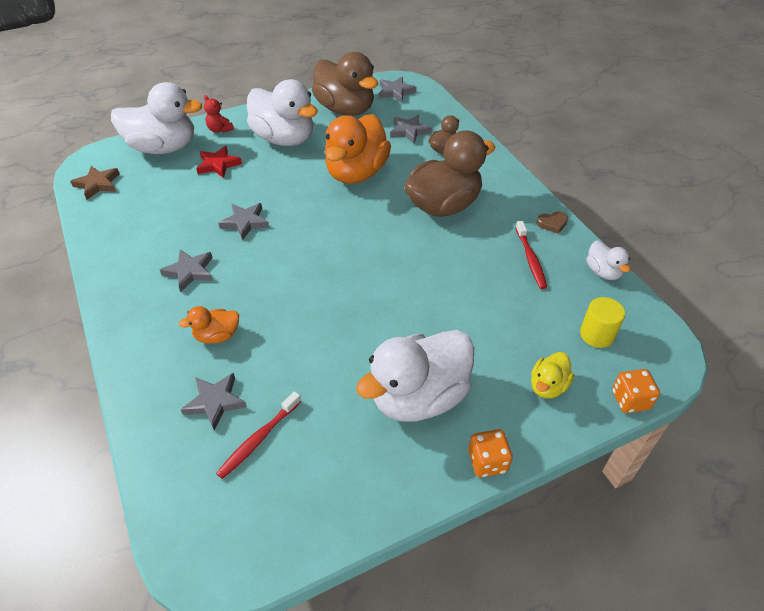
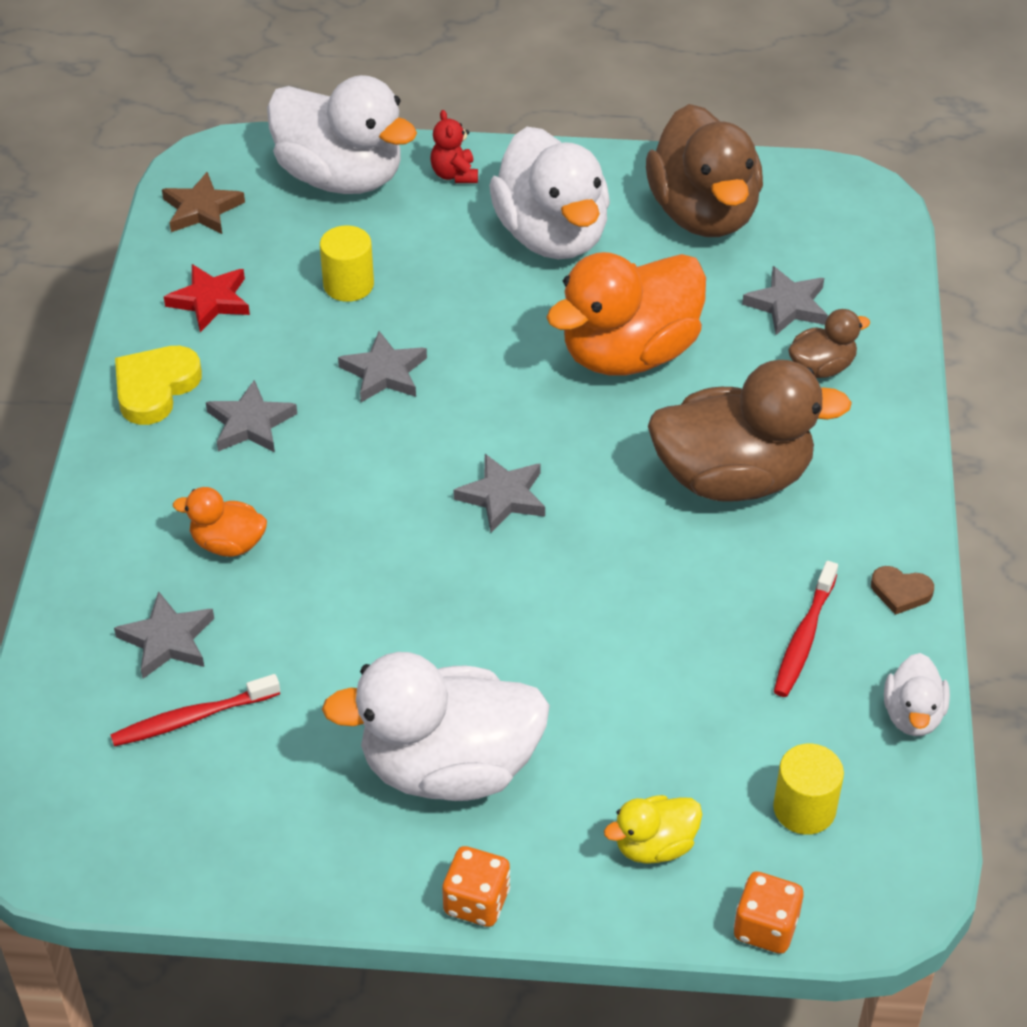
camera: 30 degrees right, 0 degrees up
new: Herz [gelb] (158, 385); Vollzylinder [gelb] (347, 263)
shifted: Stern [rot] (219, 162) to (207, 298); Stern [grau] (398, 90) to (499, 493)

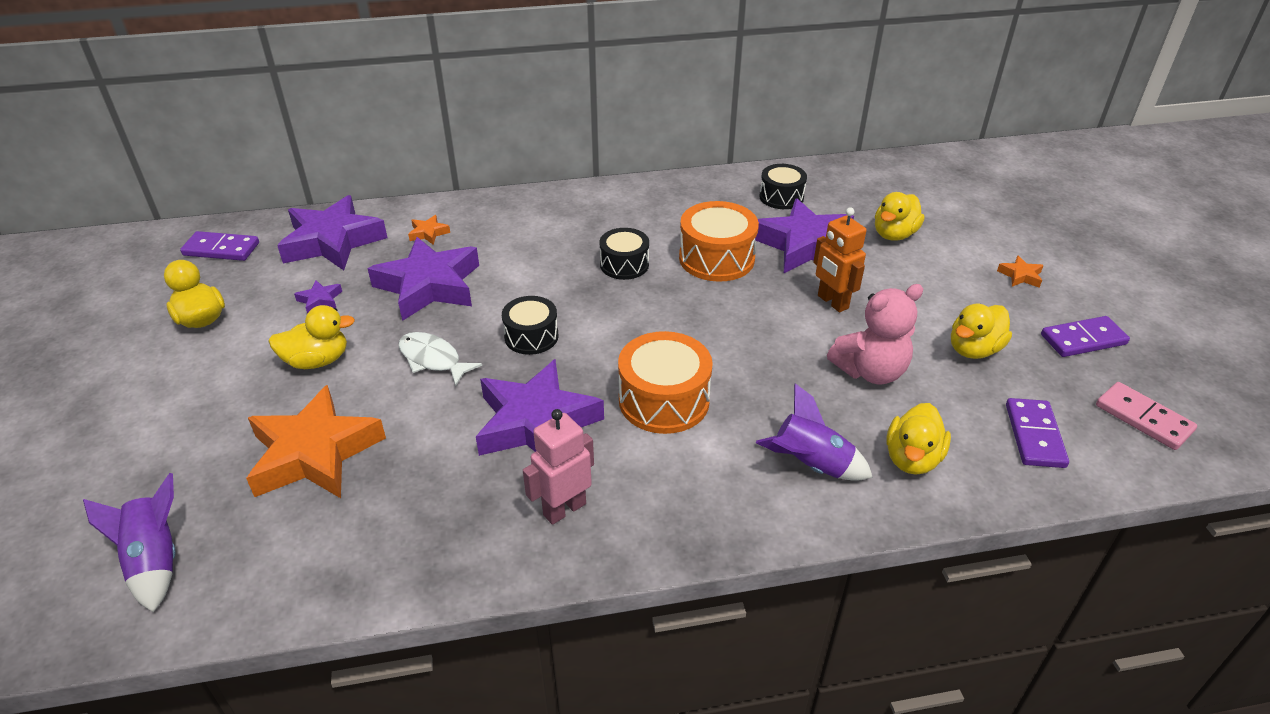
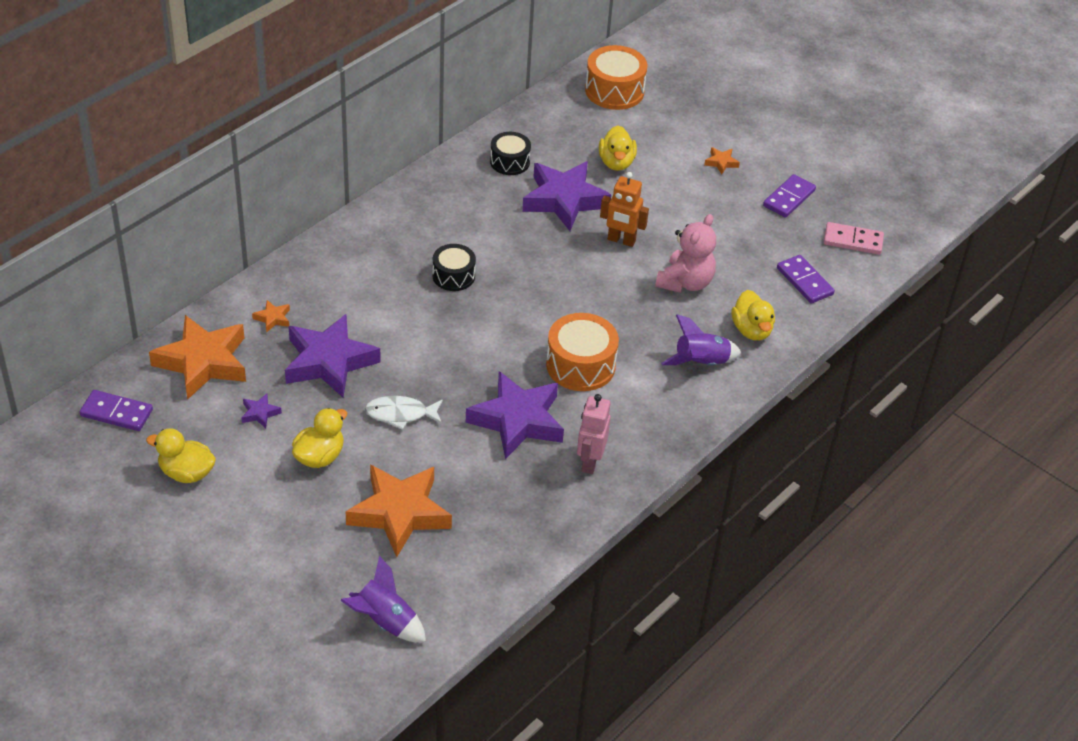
camera: 40 degrees left, 5 degrees up
gone: Trommel [schwarz] (530, 325); Ente [gelb] (981, 331)
shifted: Trommel [orange] (719, 241) to (616, 77)
repainted: Stern [lila] (332, 232) to Stern [orange] (197, 357)
rotated: Dominostein [lila] (219, 246) = (116, 410) 45 degrees clockwise

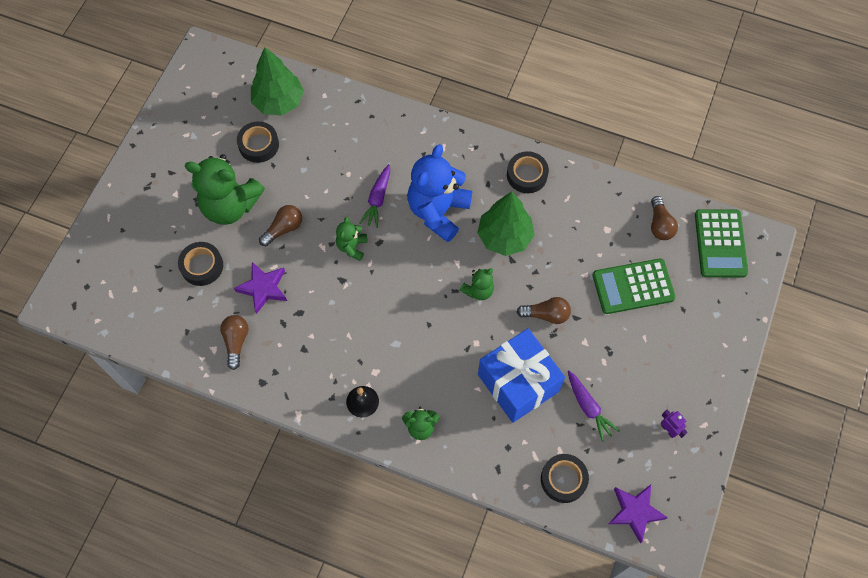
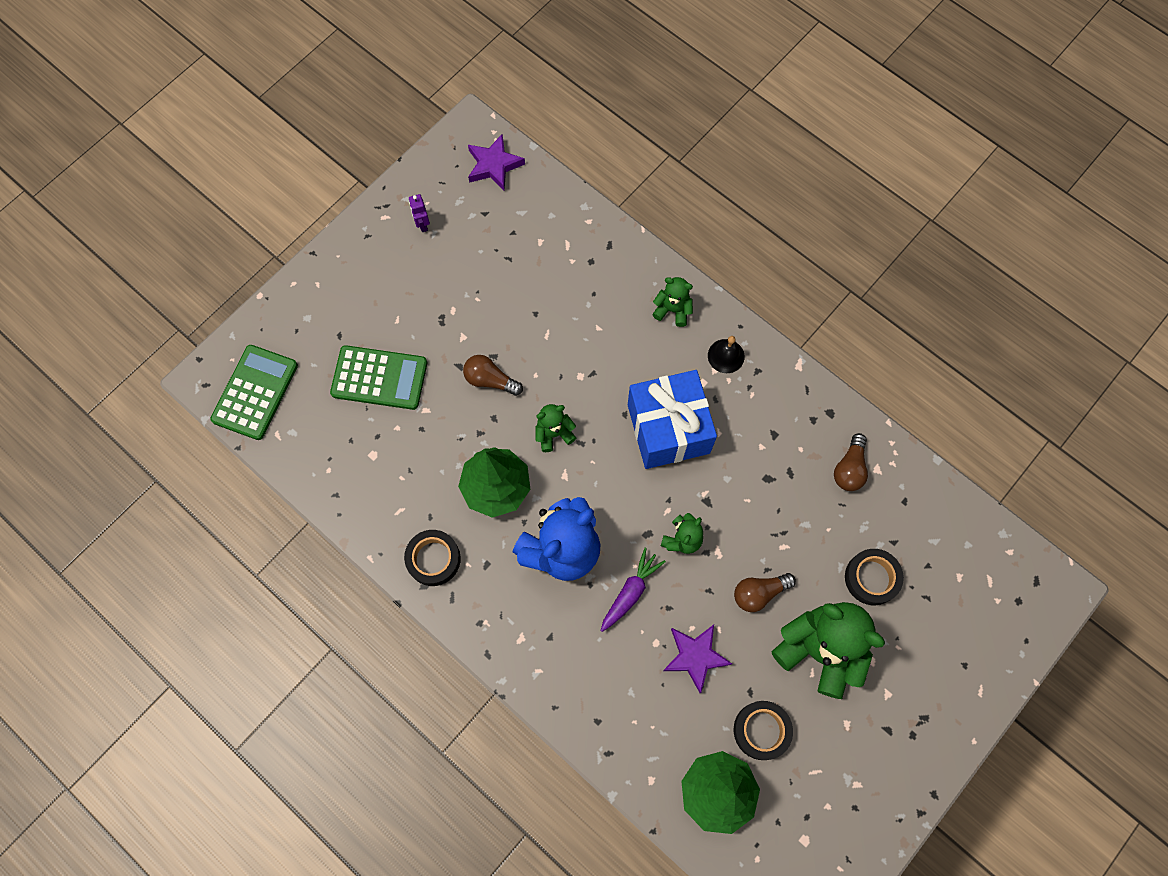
camera: 160 degrees left, 5 degrees up
gone: Klebeband [schwarz] (565, 478); Karotte [lila] (594, 406); Glühbirne [braun] (664, 218)
shifted: Stern [lila] (260, 288) to (697, 659); Geschenk [blau] (521, 375) to (672, 419)

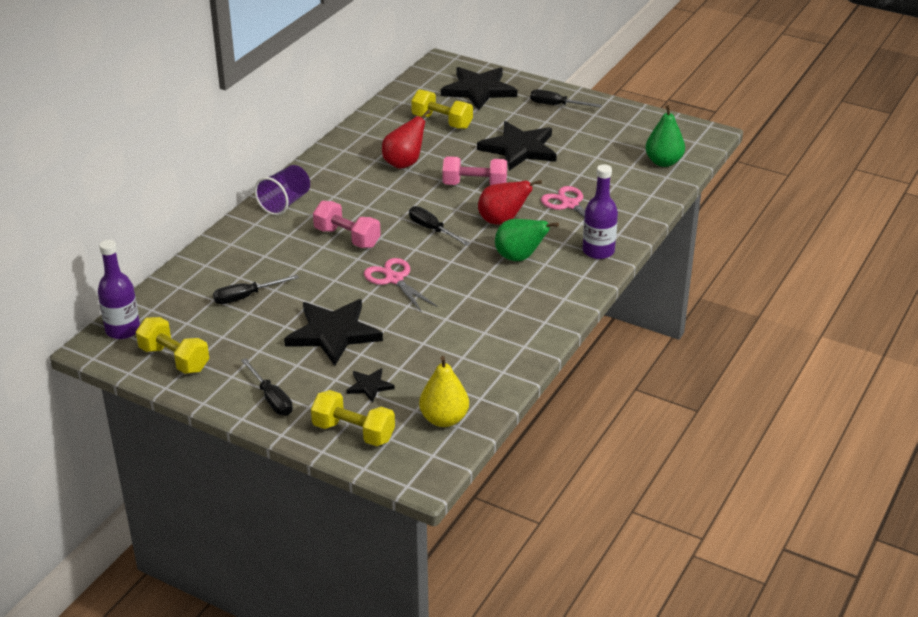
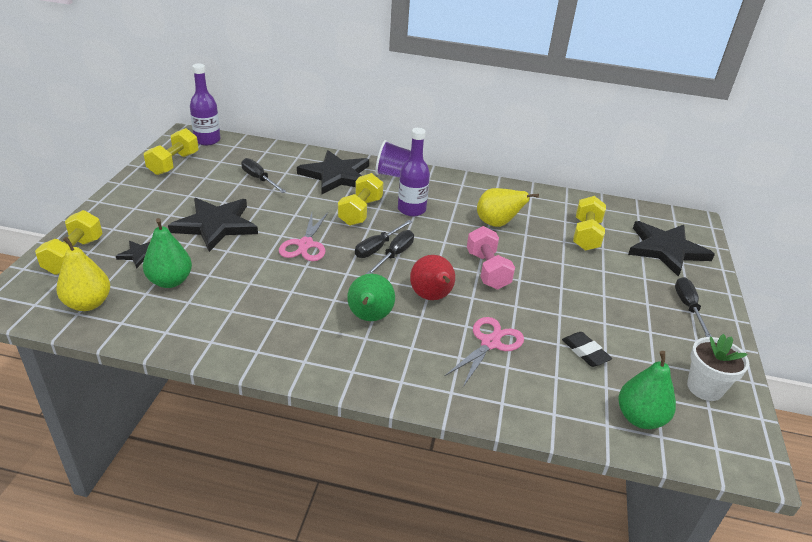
camera: 70 degrees right, 0 degrees up
new: Birne [grün] (167, 253); Radiergummi [schwarz] (587, 349); Blumentopf [weiß] (718, 367)
shifted: Schraubenzieher [schwarz] (267, 387) to (383, 239); Stern [schwarz] (517, 146) to (333, 172); Flasche [lila] (600, 211) to (414, 172)
repainted: Hantel [rosa] (347, 224) to Hantel [gelb] (360, 199); Birne [rot] (406, 139) to Birne [gelb] (508, 207)
rotated: Schere [rosa] (400, 285) = (303, 237) 150 degrees clockwise

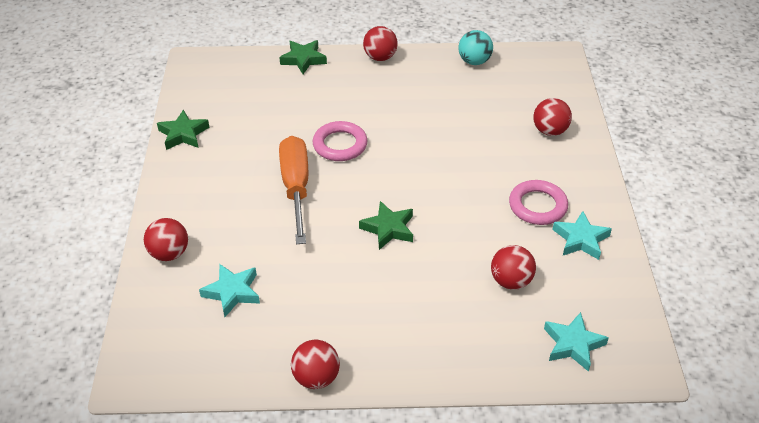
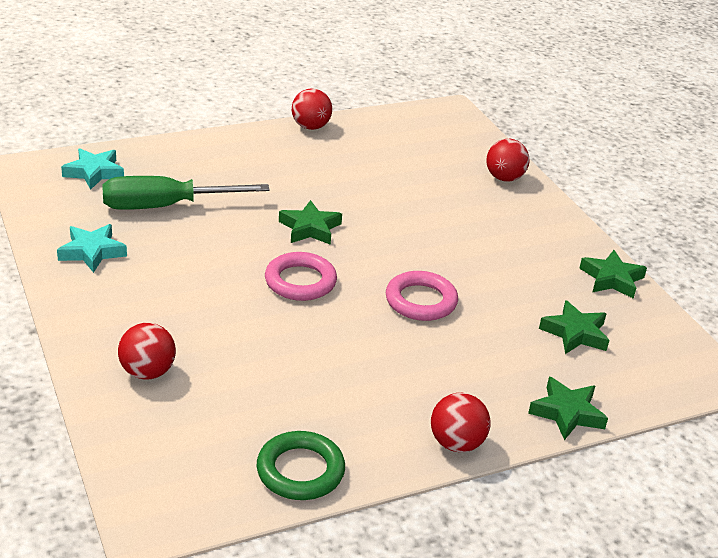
camera: 155 degrees right, 10 degrees down
gone: Stern [türkis] (229, 290); Schraubenzieher [orange] (293, 190)
new: Stern [grün] (574, 327)
shifted: Ring [rosa] (538, 202) to (301, 276)
swapped: Ball [türkis] (475, 47) to Ring [grün] (301, 465); Ball [rot] (513, 267) to Schraubenzieher [grün] (186, 193)

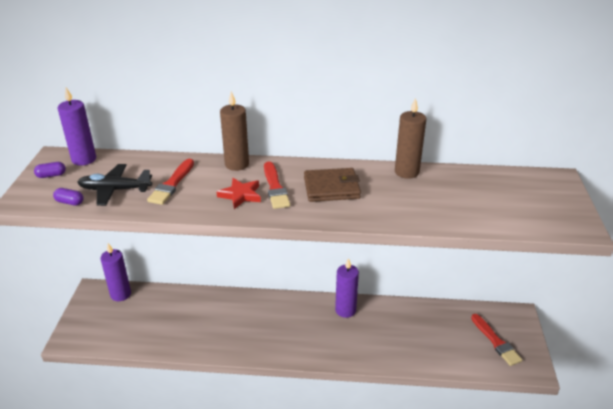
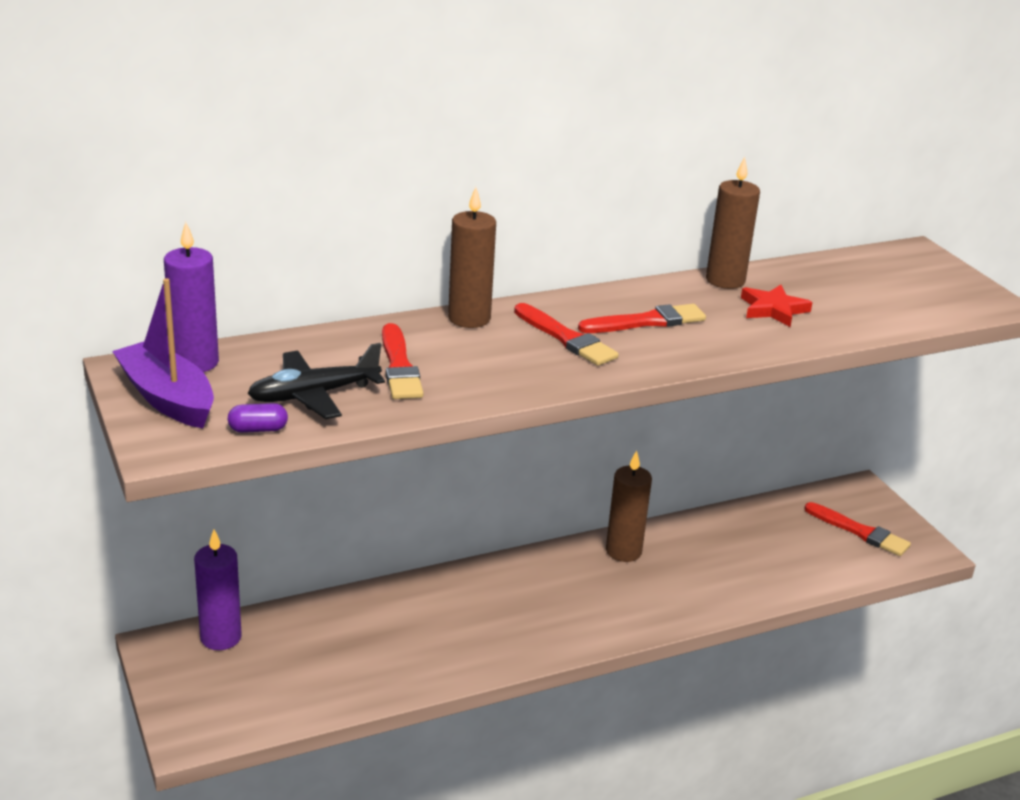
camera: 30 degrees left, 5 degrees down
shifted: Stern [rot] (238, 193) to (777, 306)
swapped: Kapsel [lila] (50, 170) to Boot [lila] (163, 353); Geldbörse [braun] (332, 185) to Pinsel [rot] (642, 318)
repainted: Kerze [lila] (347, 288) to Kerze [braun] (629, 506)

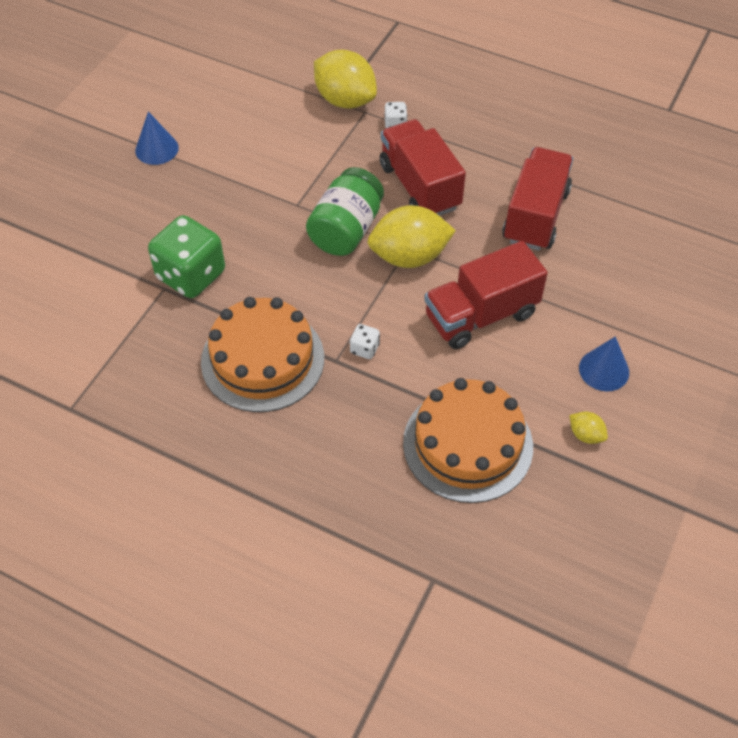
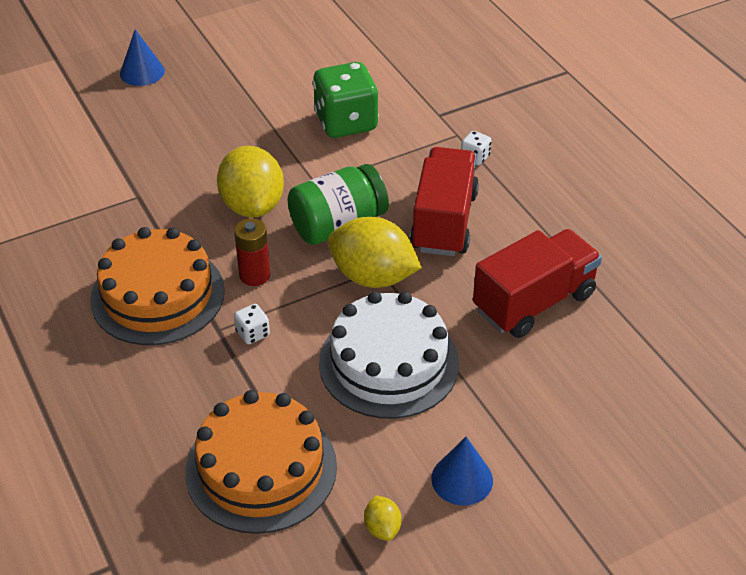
camera: 35 degrees right, 10 degrees down
new: Batterie [rot] (252, 252)
shifted: Kegel [blau] (157, 138) to (142, 57); Spielwürfel [grün] (186, 256) to (346, 100); Zitrone [gelb] (345, 79) to (250, 182)
swapped: Lastwagen [rot] (486, 295) to Kuchen [weiß] (389, 355)

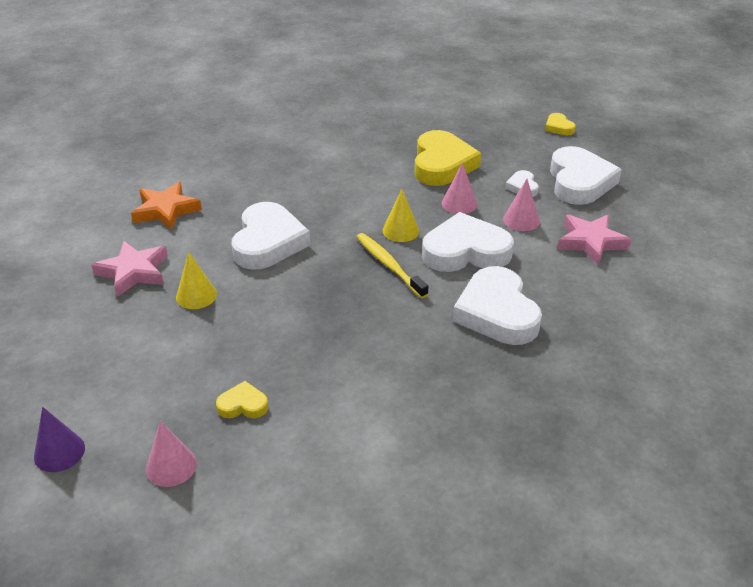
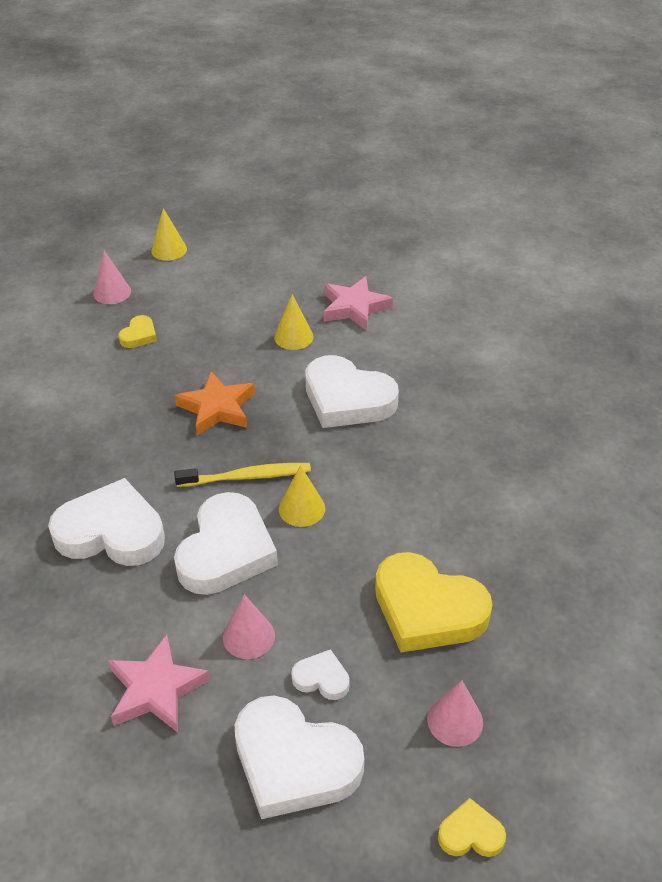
camera: 115 degrees right, 5 degrees up
shifted: Stern [orange] (166, 206) to (214, 403); Kegel [rosa] (459, 188) to (455, 713)
repainted: Kegel [lila] (59, 439) to Kegel [gelb] (169, 234)

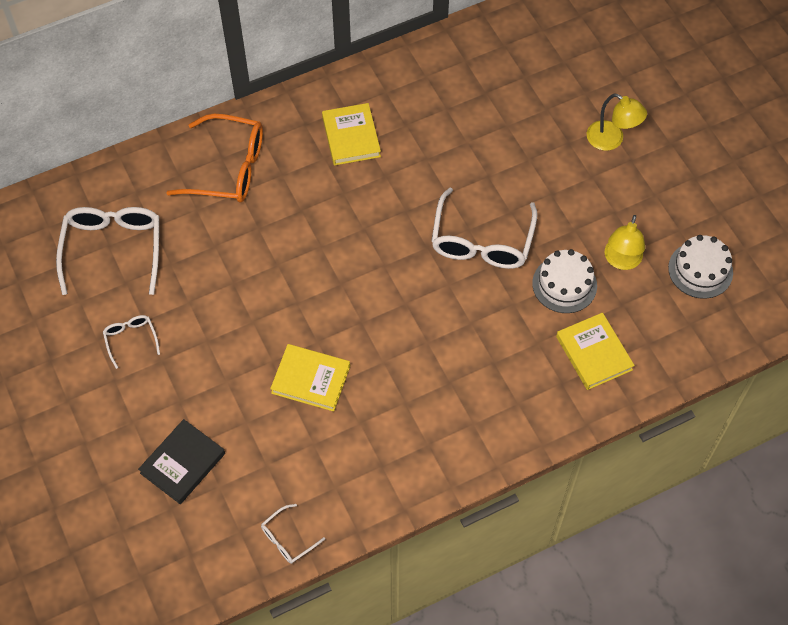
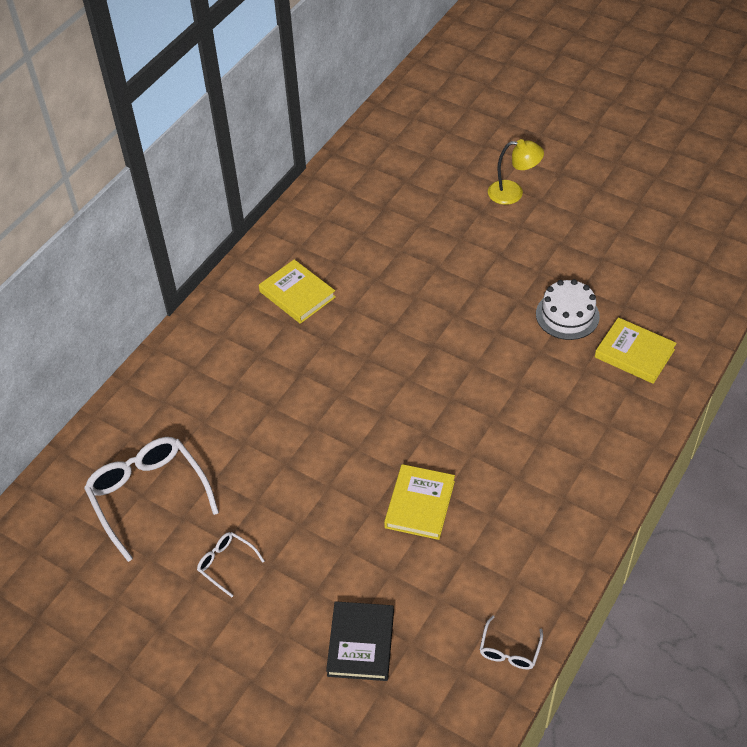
camera: 30 degrees left, 10 degrees down
gone: Brille [orange] (214, 158); Brille [weiß] (484, 228); Lampe [gelb] (625, 242); Kuchen [weiß] (700, 267)
rotated: Buch [gelb] (310, 378) = (419, 502) 60 degrees counterclockwise

